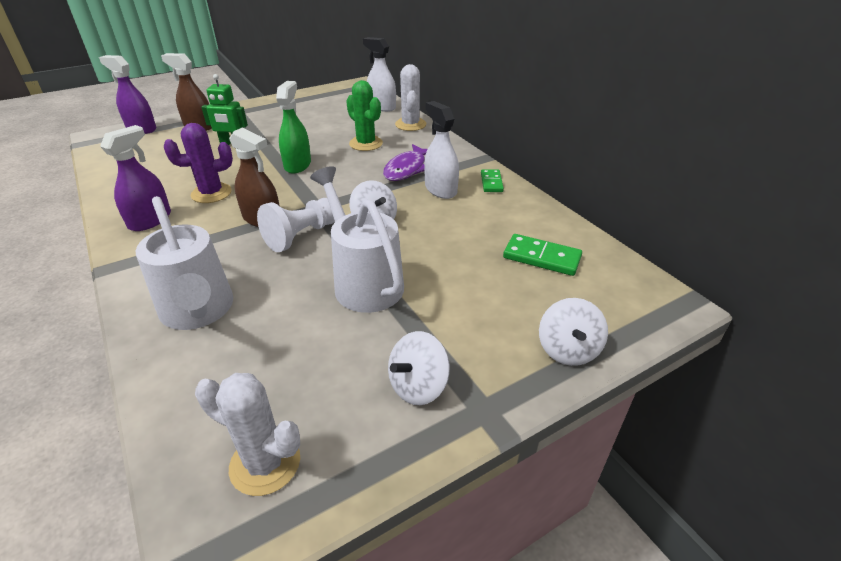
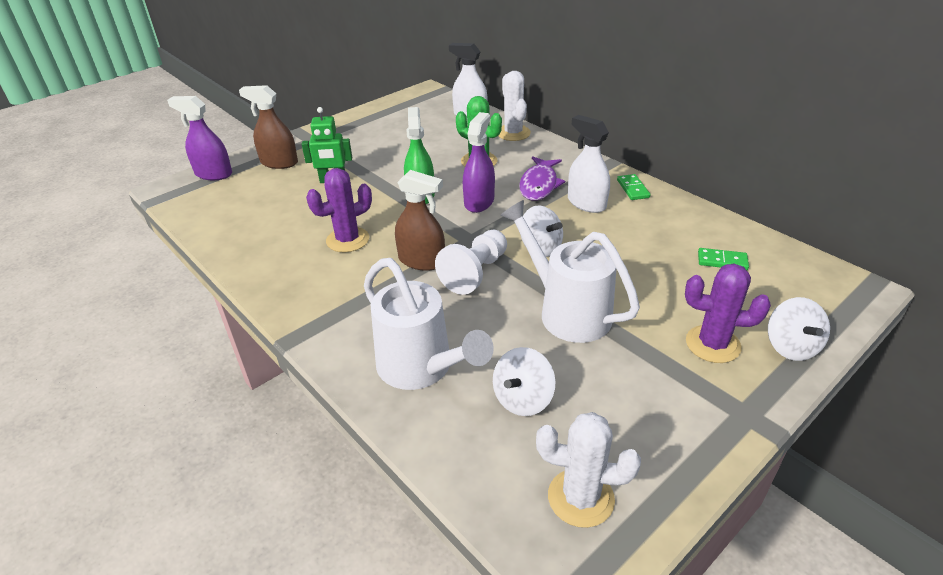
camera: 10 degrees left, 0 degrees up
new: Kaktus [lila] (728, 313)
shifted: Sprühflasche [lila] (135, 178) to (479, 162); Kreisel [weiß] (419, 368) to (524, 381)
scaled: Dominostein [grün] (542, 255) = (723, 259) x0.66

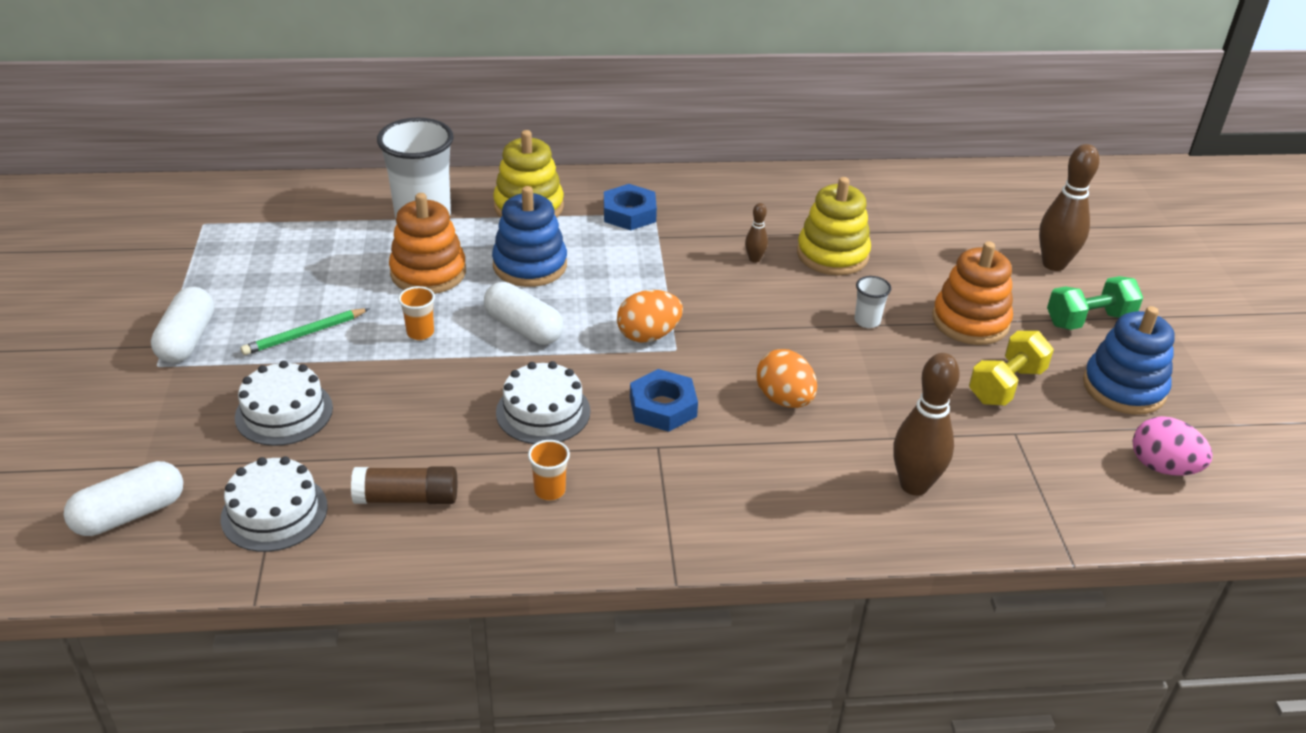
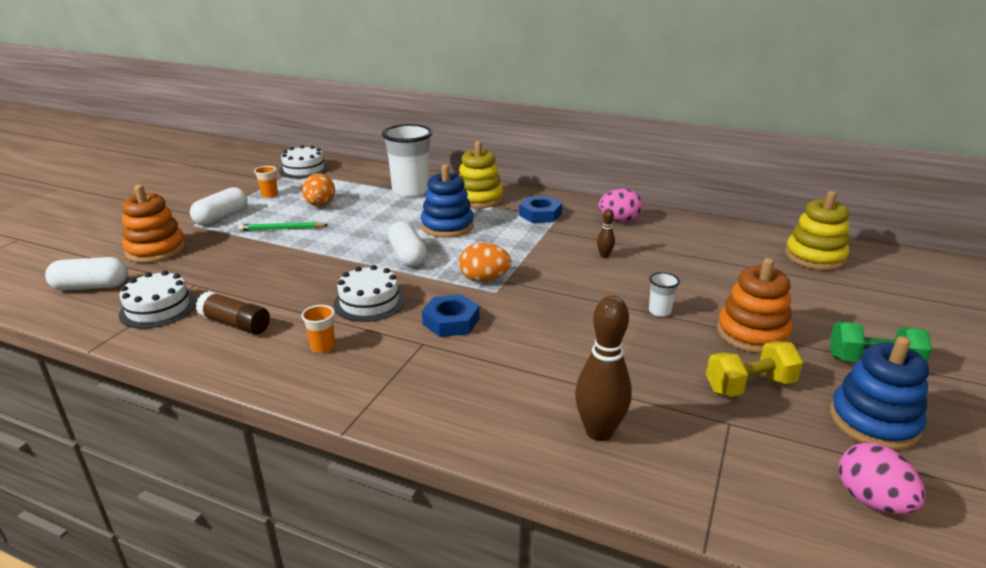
camera: 30 degrees right, 10 degrees down
gone: Bowlingkegel [braun] (1069, 207)
new: Ei [rosa] (620, 205)
shifted: Kuchen [weiß] (284, 403) to (304, 162); Stapelspielzeug [orange] (427, 243) to (154, 224); Becher [orange] (416, 313) to (266, 182); Ei [orange] (786, 378) to (318, 189); Stapelspielzeug [gelb] (834, 226) to (817, 230)

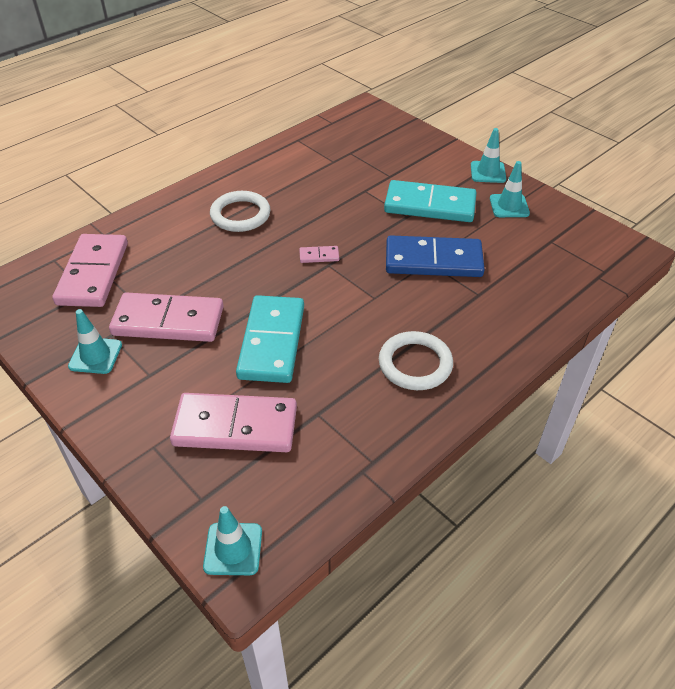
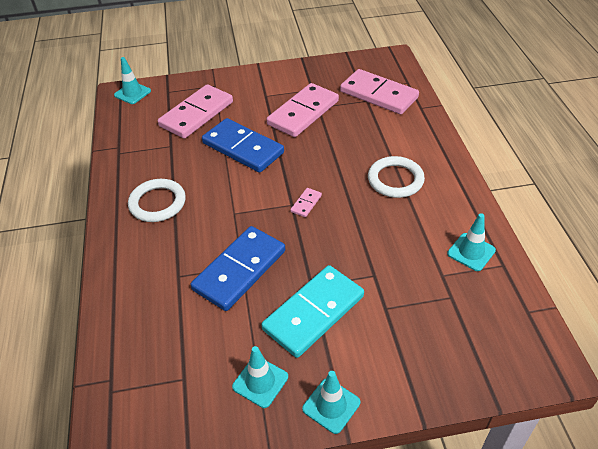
camera: 125 degrees right, 0 degrees up
shifted: Leitkegel [türkis] (95, 341) to (471, 242)
repainted: Dominostein [türkis] (270, 339) to Dominostein [blau] (243, 145)

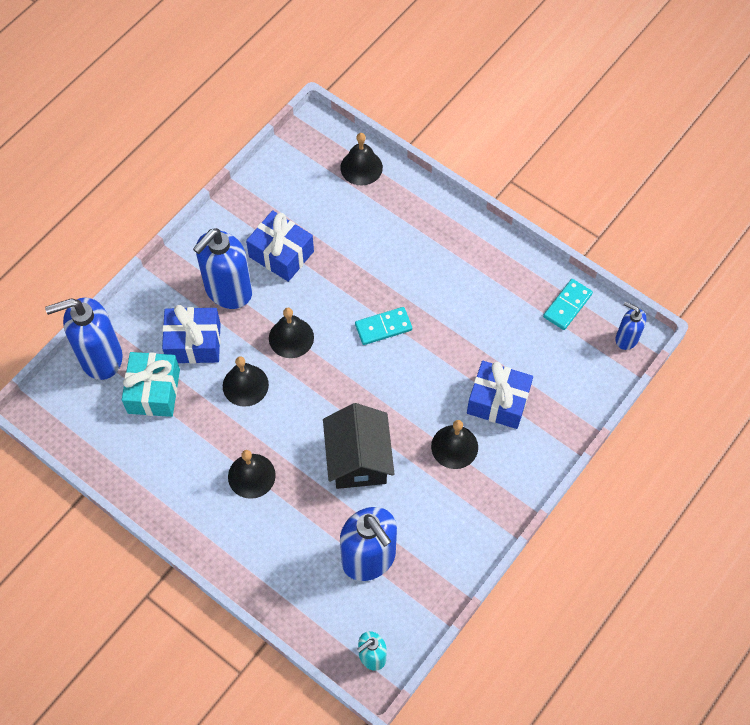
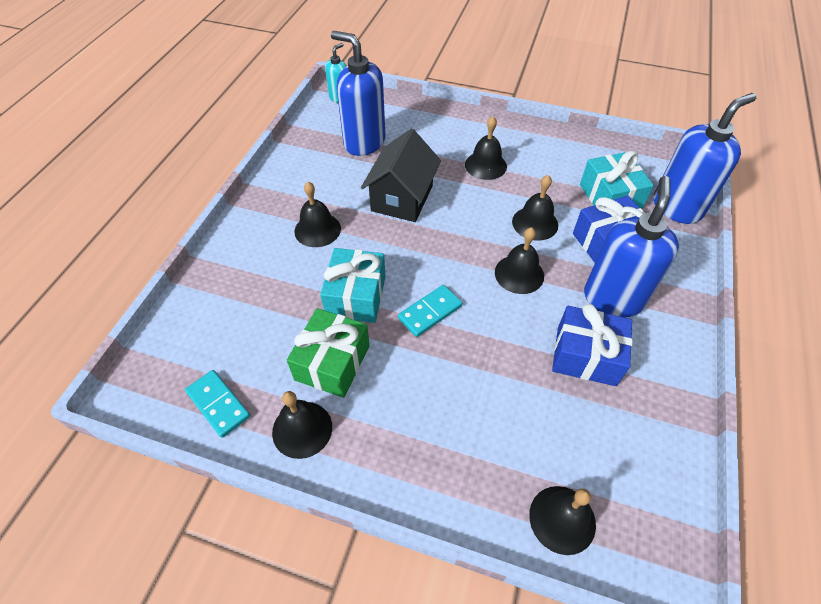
camera: 160 degrees right, 10 degrees down
gone: Geschenk [blau] (500, 395); Seifenspender [blau] (630, 326)
new: Glocke [schwarz] (302, 425); Geschenk [grün] (328, 353); Geschenk [türkis] (353, 285)
rotated: Haus [schwarz] (358, 446) = (401, 175) 45 degrees clockwise; Dominostein [türkis] (568, 304) = (217, 404) 60 degrees counterclockwise

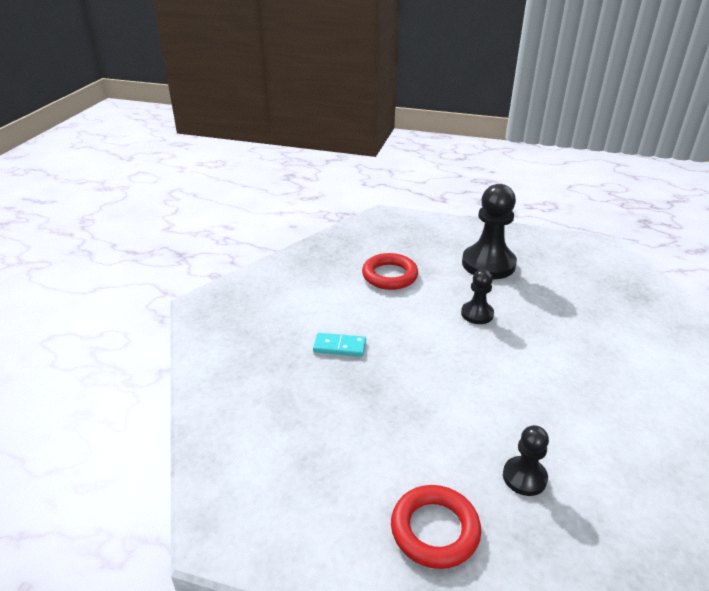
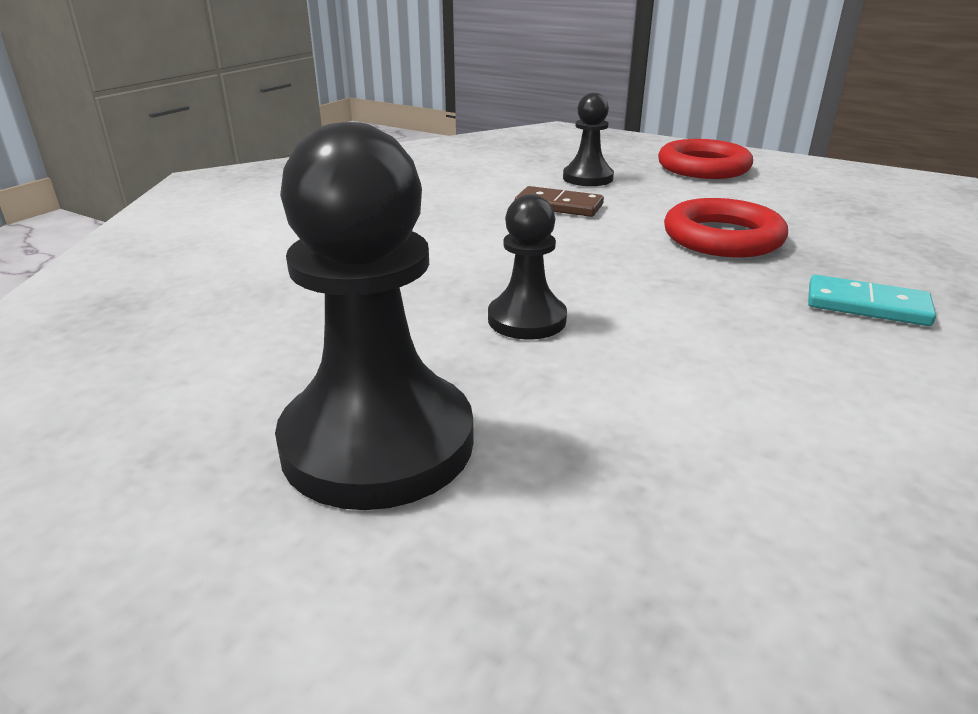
camera: 165 degrees left, 5 degrees down
new: Dominostein [braun] (559, 201)
shifted: Ring [rot] (390, 271) to (726, 227)

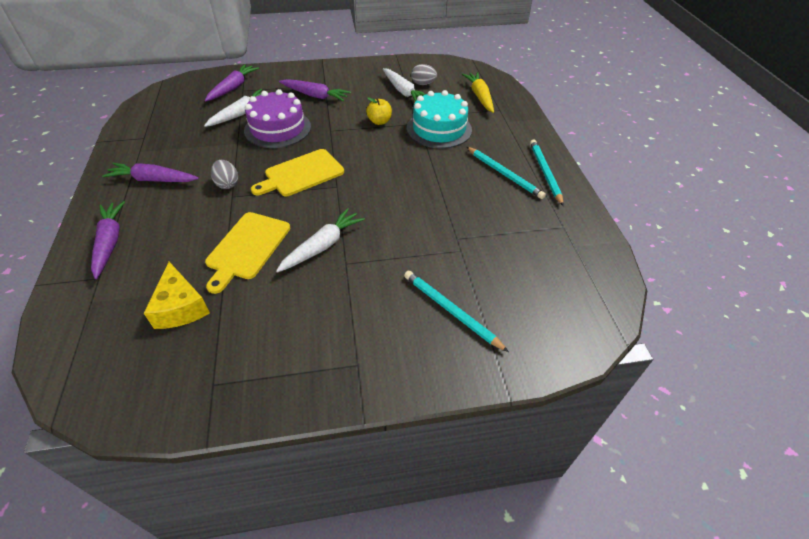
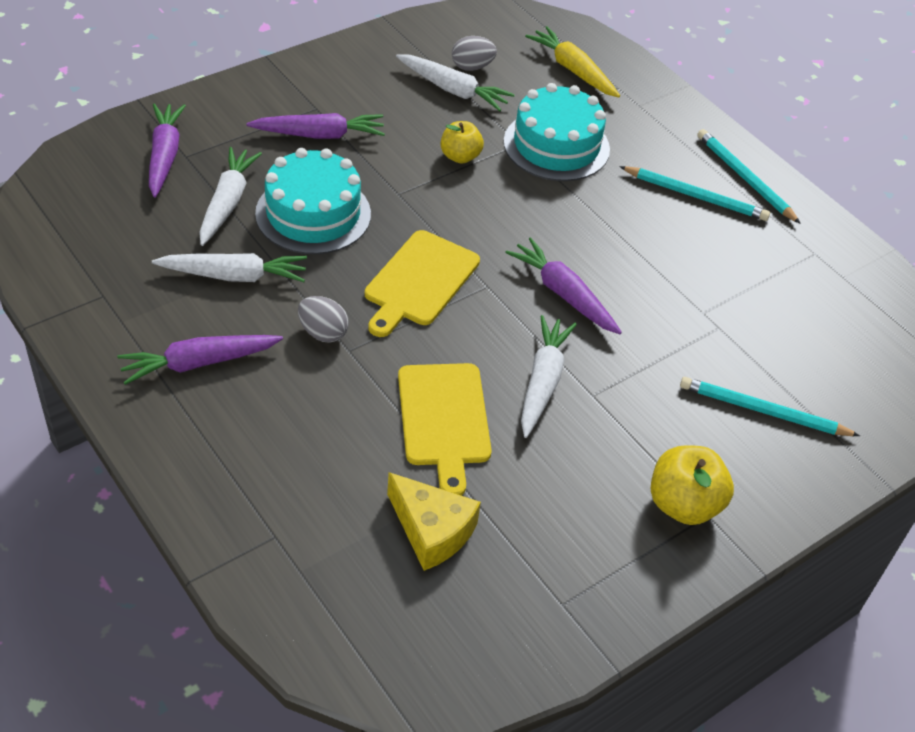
camera: 30 degrees left, 0 degrees up
new: Karotte [weiß] (229, 267); Apfel [gelb] (692, 485)
shifted: Karotte [lila] (108, 240) to (563, 285)
repainted: Kuchen [lila] (277, 118) to Kuchen [türkis] (313, 201)

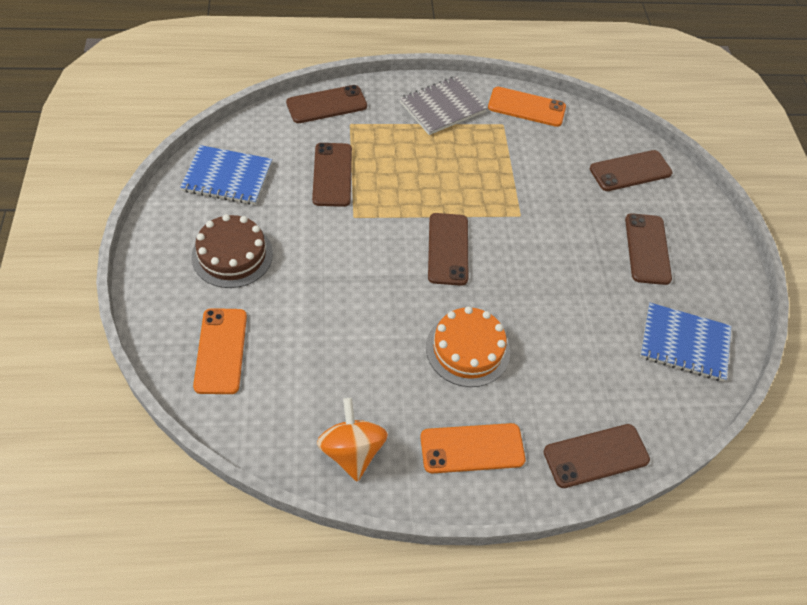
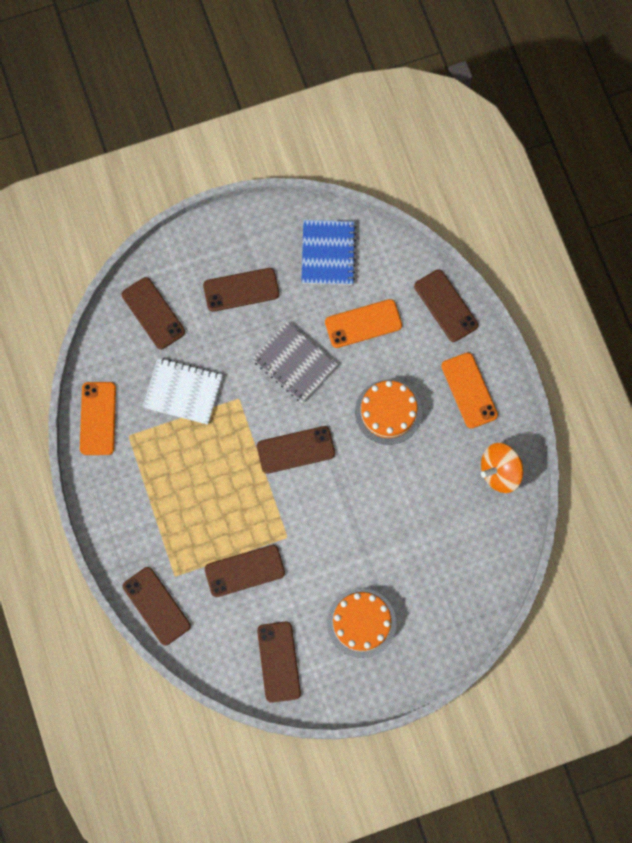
camera: 100 degrees left, 20 degrees up
new: Notizbuch [weiß] (183, 391)
shifted: Handy [orange] (220, 351) to (363, 323); Notizbuch [grau] (443, 105) to (295, 362)
swapped: Notizbuch [blau] (226, 175) to Handy [braun] (279, 662)
repainted: Kuchen [braun] (232, 251) to Kuchen [orange] (361, 623)

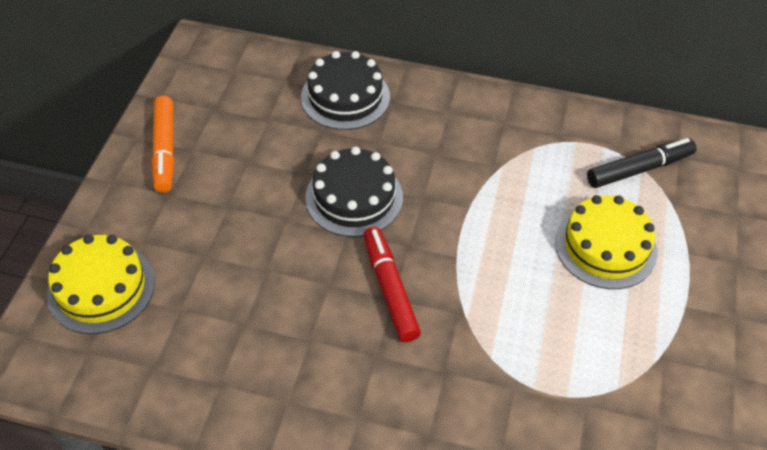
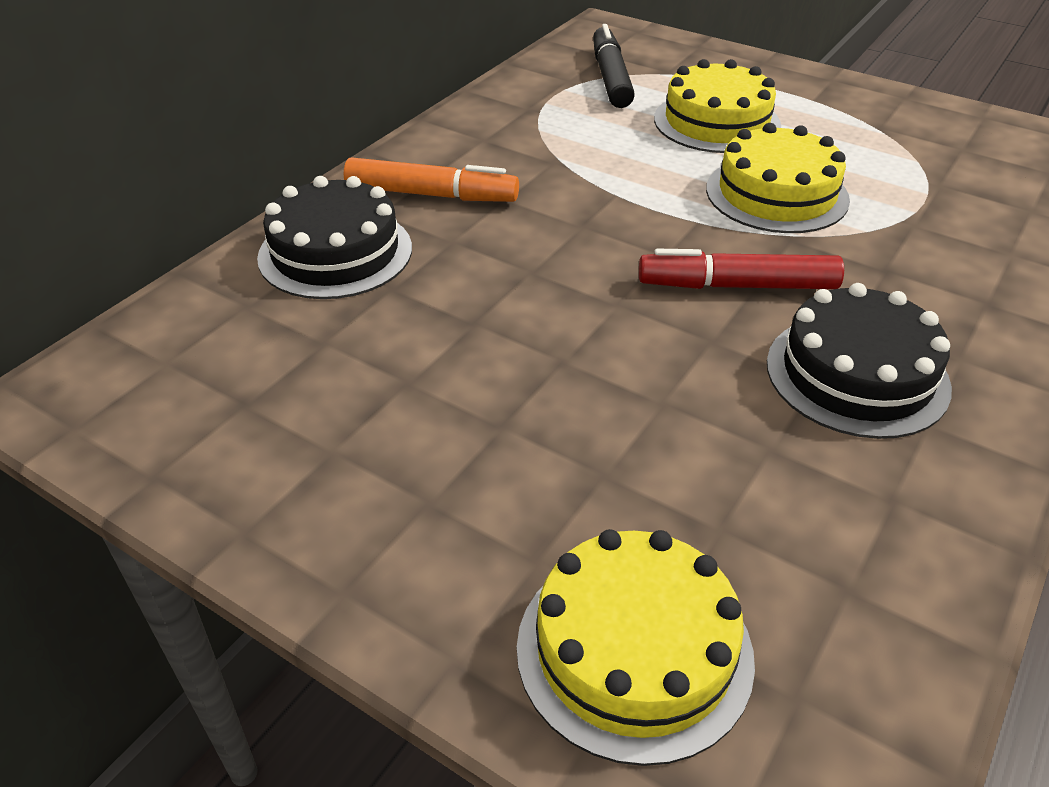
camera: 70 degrees left, 10 degrees down
new: Kuchen [gelb] (778, 178)
shifted: Filzstift [orange] (162, 144) to (431, 179); Kuchen [schwarz] (354, 192) to (859, 361)

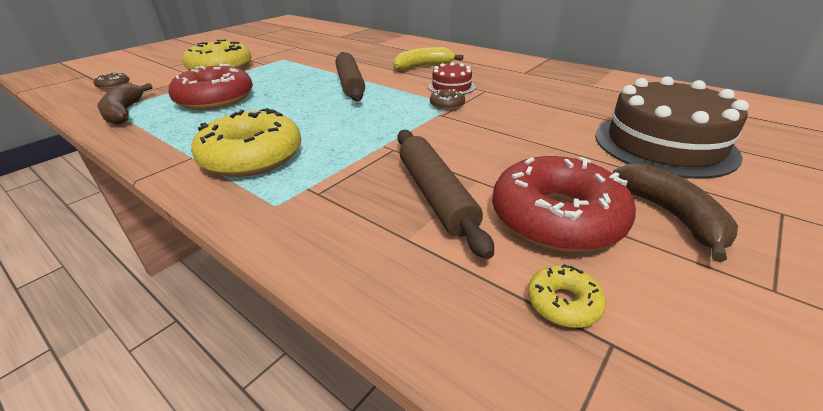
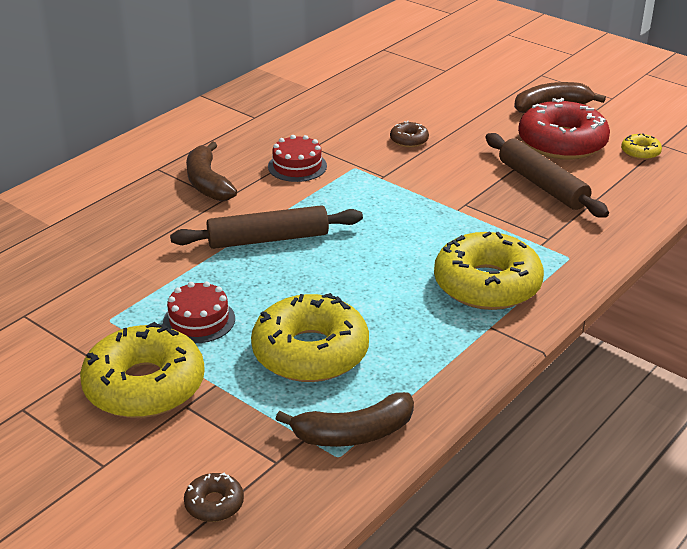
camera: 90 degrees left, 0 degrees up
gone: Kuchen [braun] (672, 127)
new: Kuchen [rot] (199, 312)
shifted: Donut [braun] (447, 99) to (409, 134)
repainted: Donut [rot] (210, 86) to Donut [gelb] (310, 337); Banane [gelb] (428, 59) to Banane [braun] (211, 171)
rotated: Nudelholz [braun] (445, 194) = (547, 175) 75 degrees clockwise

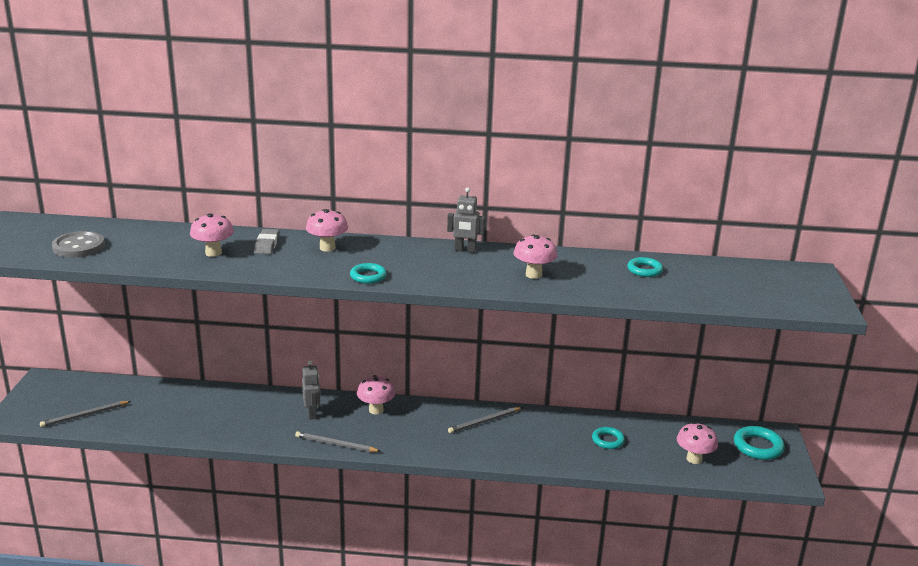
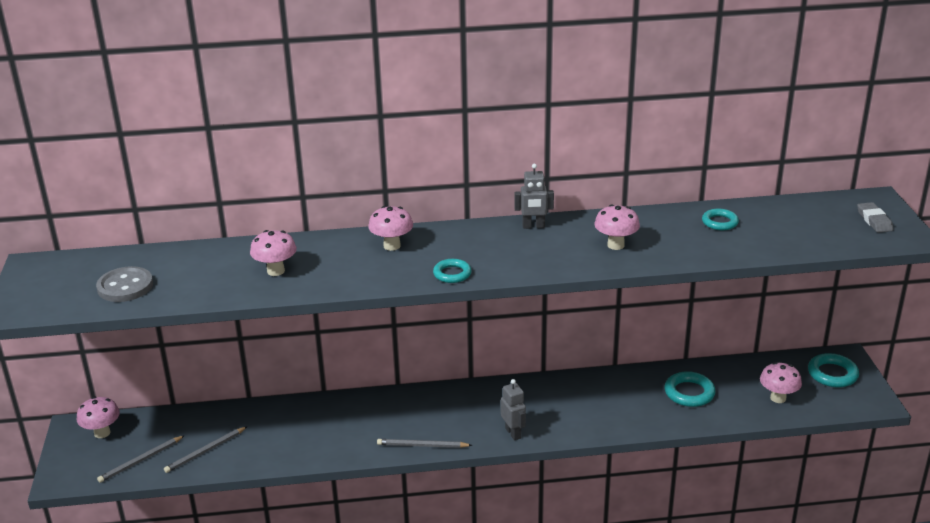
camera: 10 degrees left, 5 degrees up
shifted: Radiergummi [grau] (266, 241) to (875, 217); Roboter [grau] (311, 389) to (513, 409); Pilz [rosa] (376, 394) to (98, 417); Bleistift [grau] (485, 420) to (206, 449)
scaled: Ring [türkis] (608, 438) = (690, 389) x1.51

